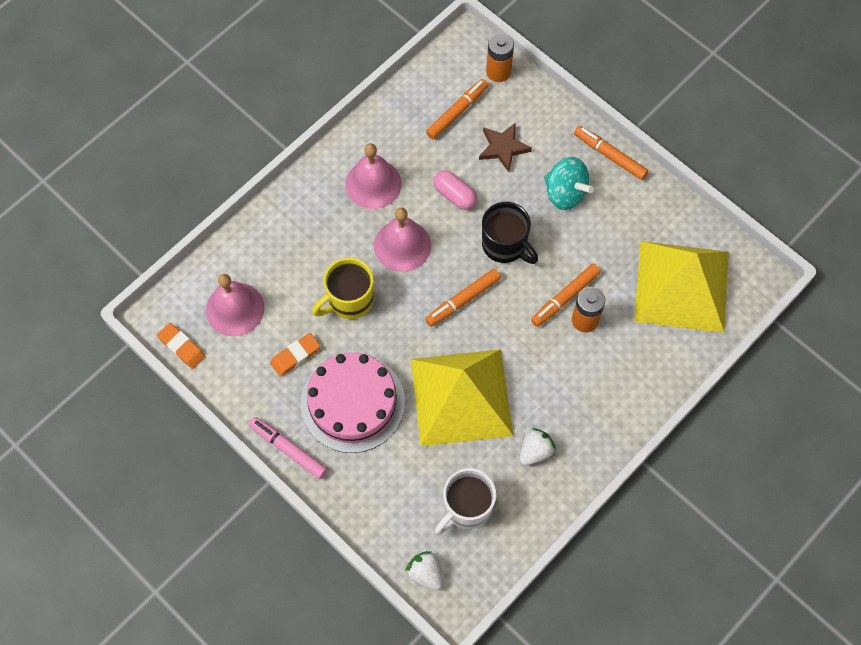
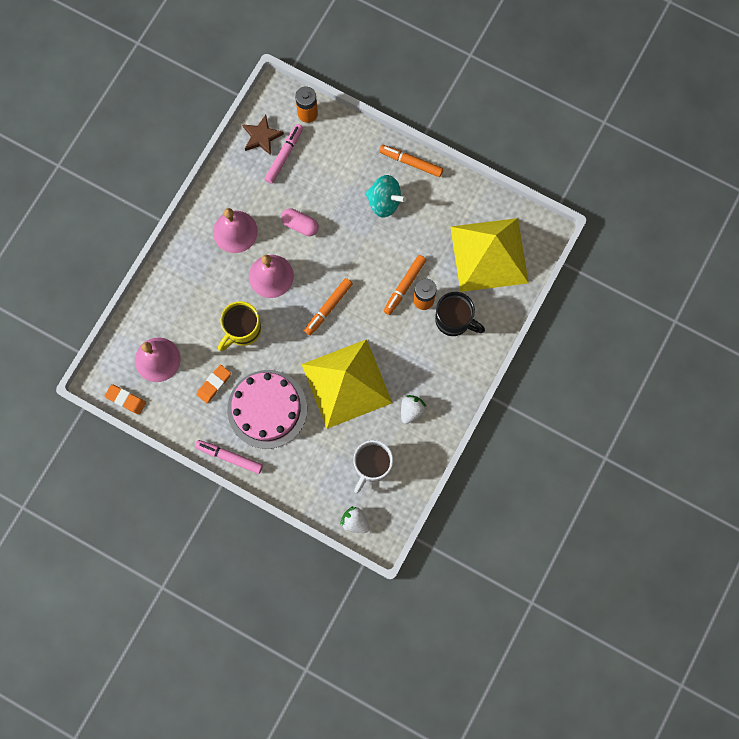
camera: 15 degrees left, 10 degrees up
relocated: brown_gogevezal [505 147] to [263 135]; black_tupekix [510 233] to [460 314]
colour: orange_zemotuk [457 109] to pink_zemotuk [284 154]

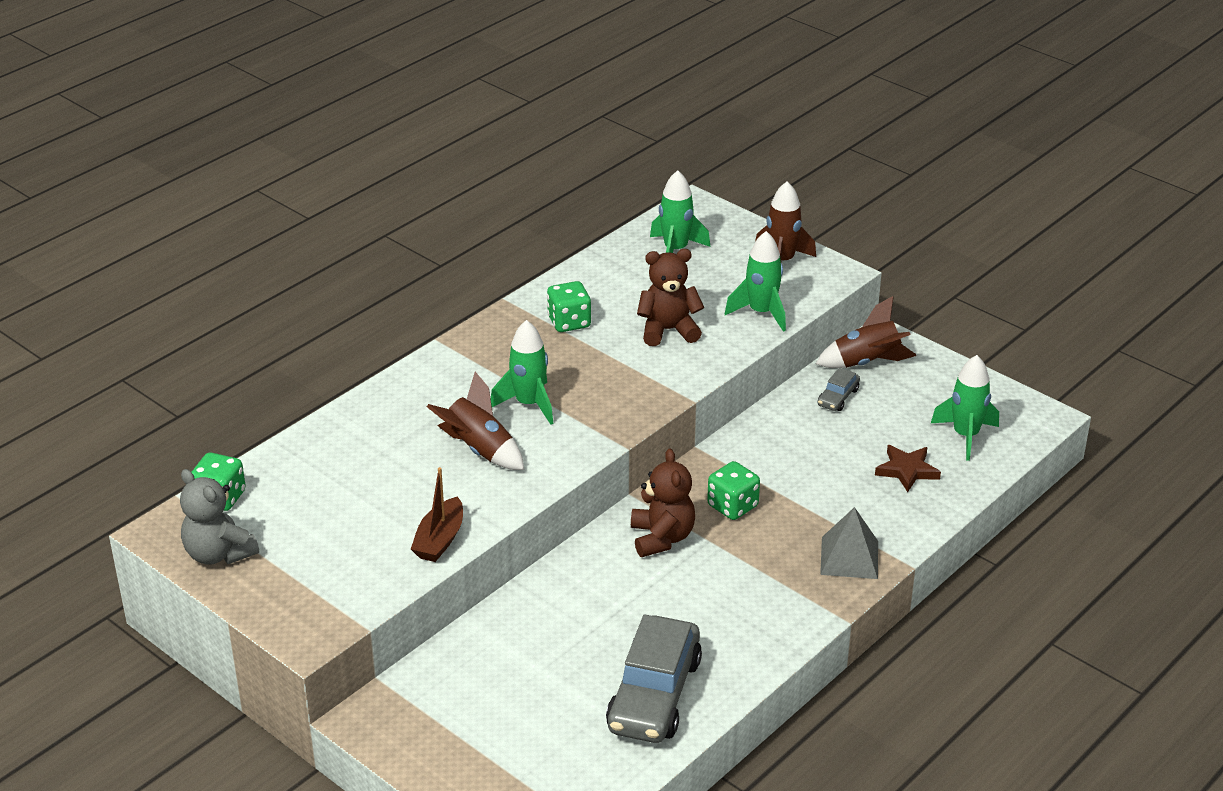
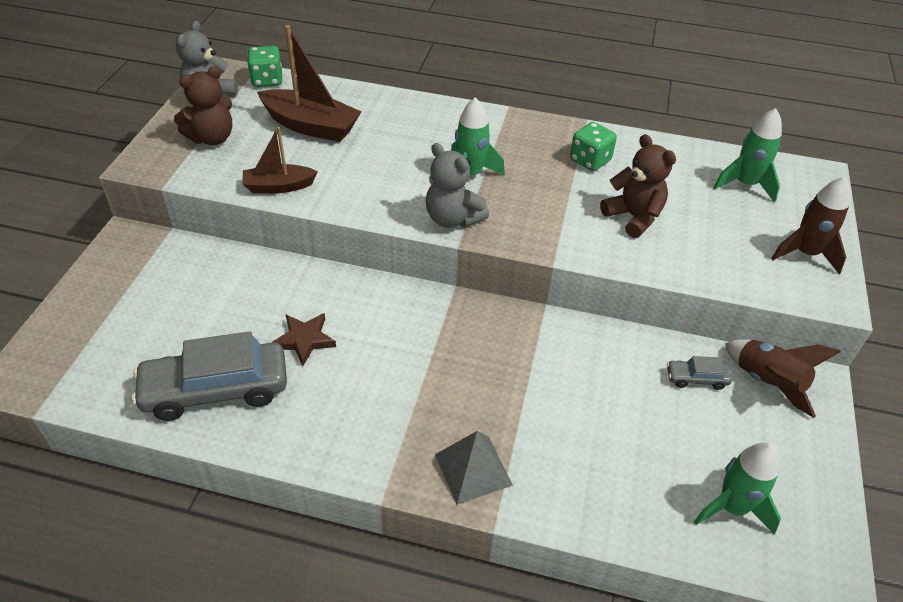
camera: 60 degrees right, 10 degrees up
missing: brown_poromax [475 421]; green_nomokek [733 490]; green_poromax [755 281]
appeared: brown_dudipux [309 83]; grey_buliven [457 185]
relocated: brown_buliven [663 503] to [203 105]; brown_gogevezal [908 468] to [303 339]

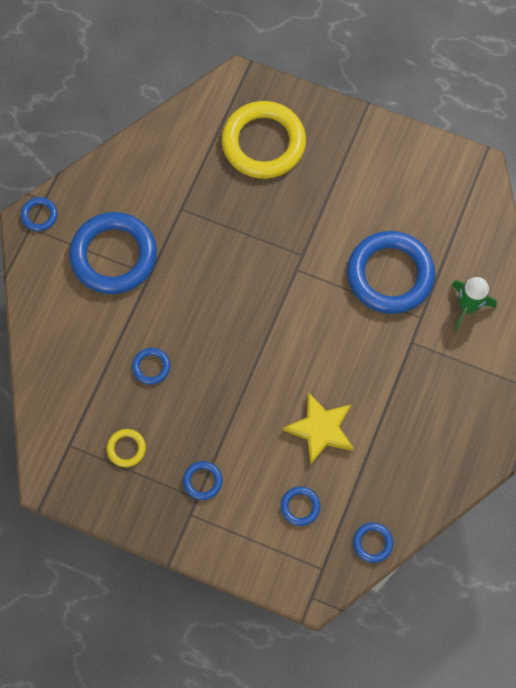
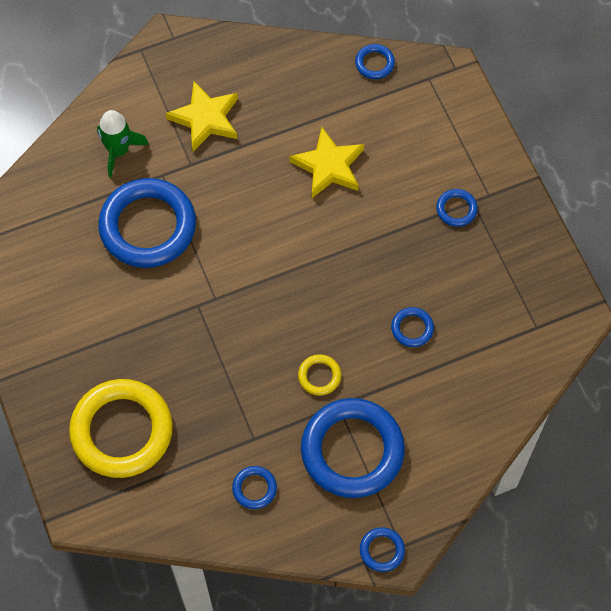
camera: 135 degrees left, 5 degrees down
appeared: yellow_gogevezal [201 116]
relocated: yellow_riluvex [126 448] to [319 375]; blue_riluvex [300 506] to [254 487]

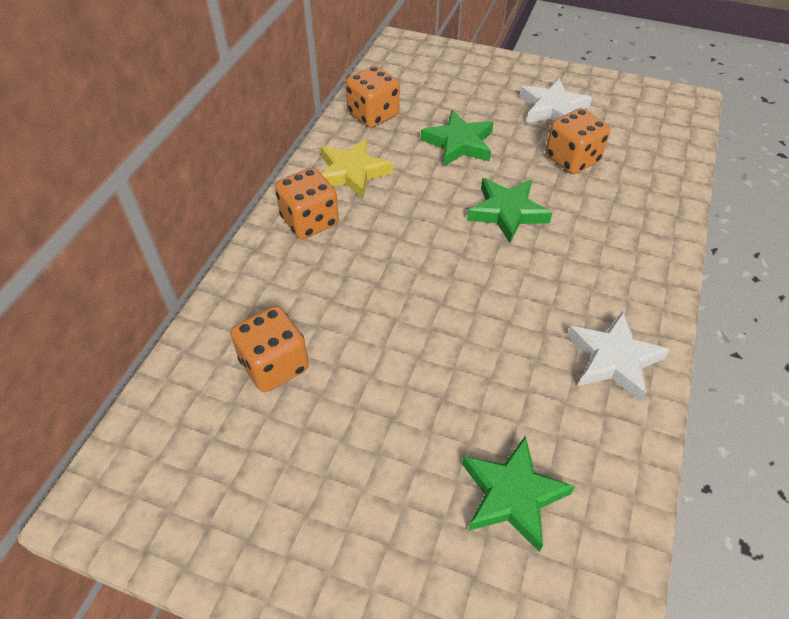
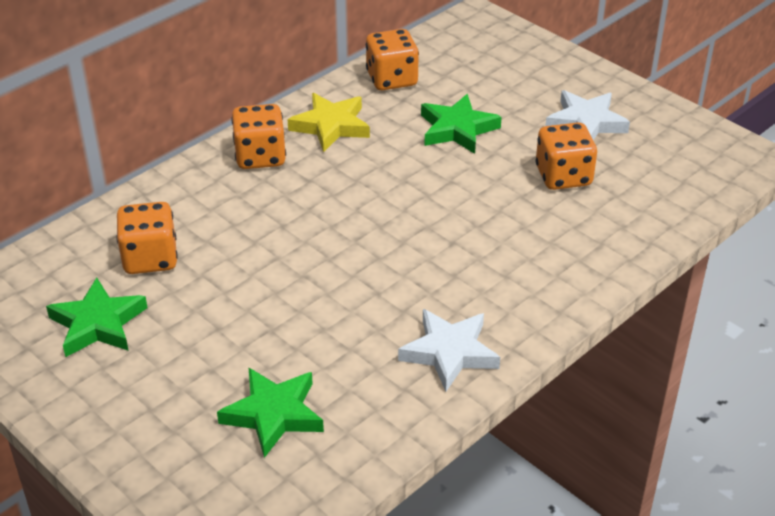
camera: 25 degrees right, 10 degrees down
relocated: green_gogevezal [509 210] to [97 317]

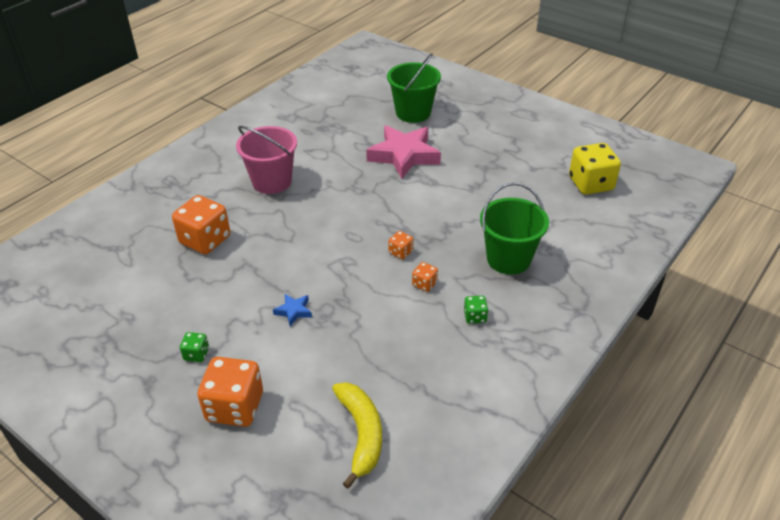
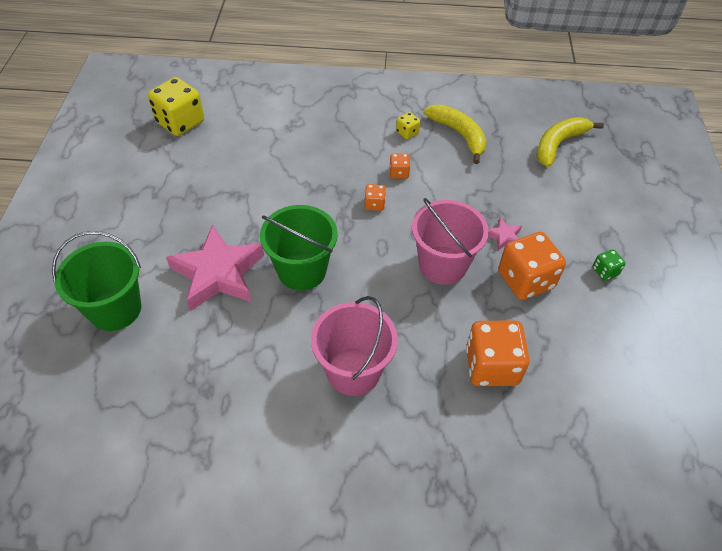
camera: 125 degrees left, 10 degrees up
appeared: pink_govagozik [450 241]; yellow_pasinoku [455 134]
relocated: orange_nomokek [230 392] to [532 266]; green_govagozik [514 229] to [299 248]
colour: blue_gogevezal [292 310] to pink_gogevezal [505 234]; green_nomokek [476 310] to yellow_nomokek [408 125]

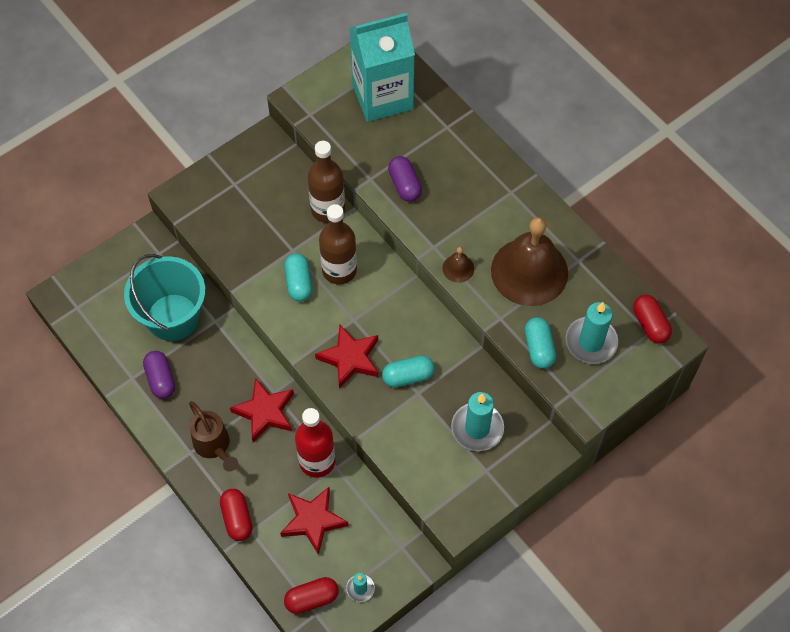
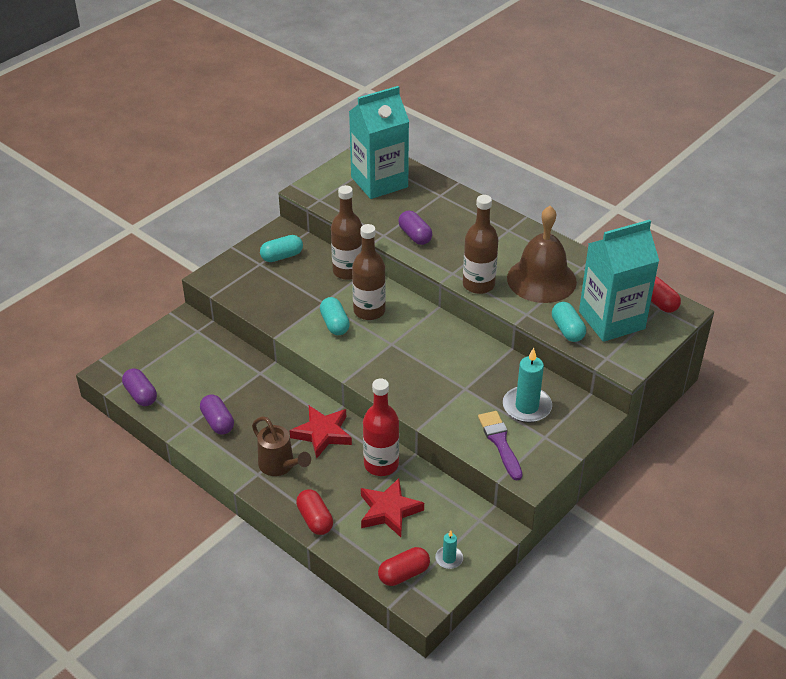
camera: 10 degrees left, 20 degrees down
missing: turquoise_govagozik [164 297]; red_gogevezal [346 357]
appeared: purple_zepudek [139 387]; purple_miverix [500 446]
relocated: turquoise_zepudek [408 371] to [281 248]
exchanged: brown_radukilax [458 265] to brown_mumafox [481 244]; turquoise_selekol [591 333] to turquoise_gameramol [619 281]

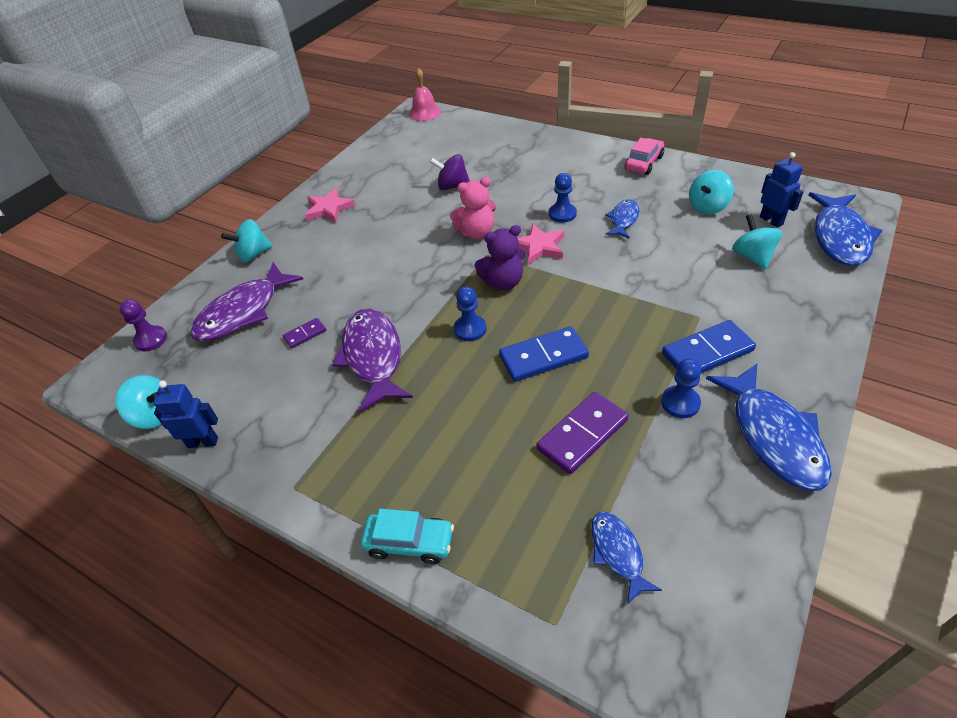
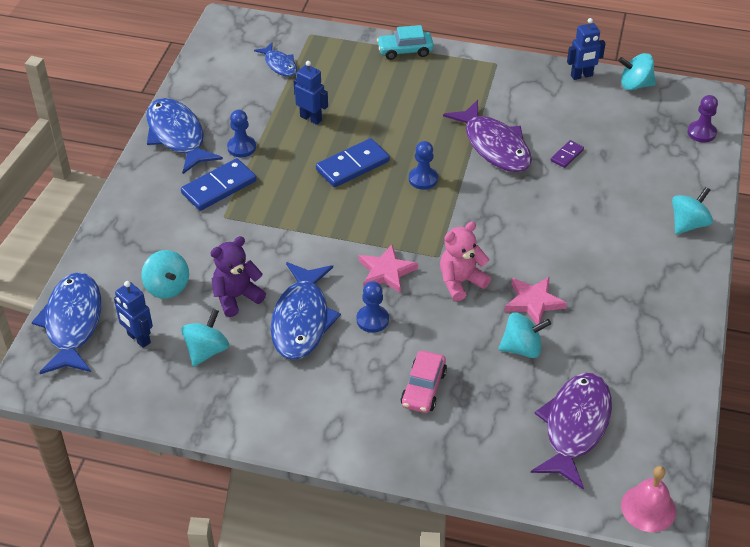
camera: 160 degrees right, 0 degrees up
relocated: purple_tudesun [246 301] to [571 431]; pink_gogevezal [330 205] to [536 300]; purple_buliven [500 257] to [238 276]; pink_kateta [644 156] to [424 382]
exchanged: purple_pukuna [582 433] to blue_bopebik [310 93]
colour: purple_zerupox [450 172] to turquoise_zerupox [525 335]
size: blue_tudesun [622 218] = [306 311] x1.83

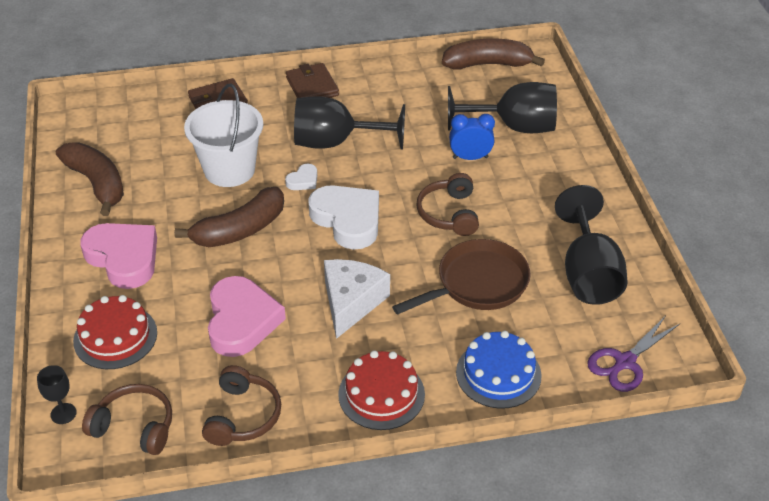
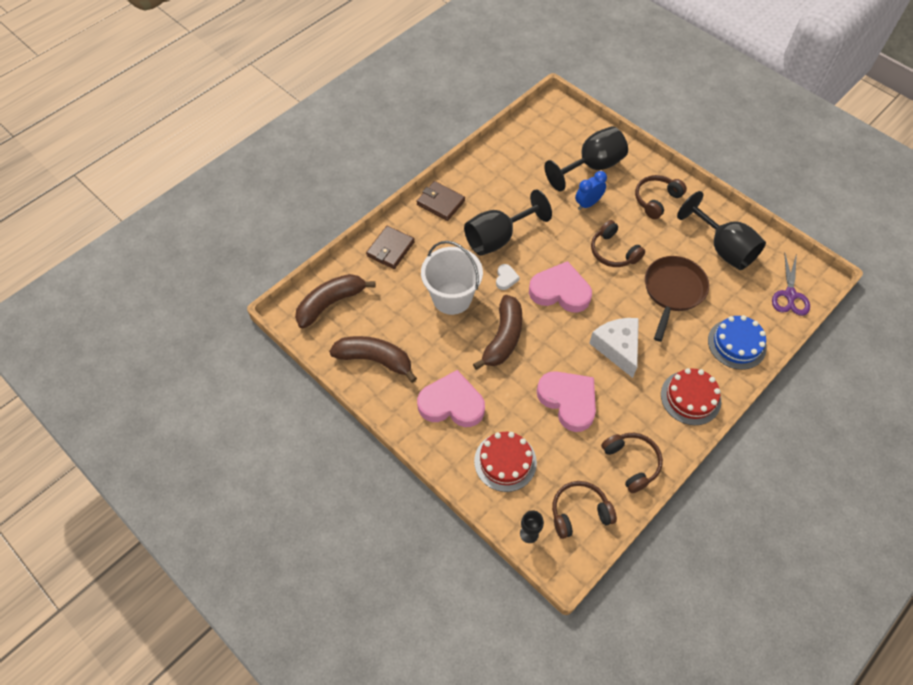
camera: 35 degrees left, 15 degrees up
appeared: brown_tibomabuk [661 197]
relocated: brown_pasinoku [493 54] to [335 301]
colour: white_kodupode [343 217] to pink_kodupode [560 287]

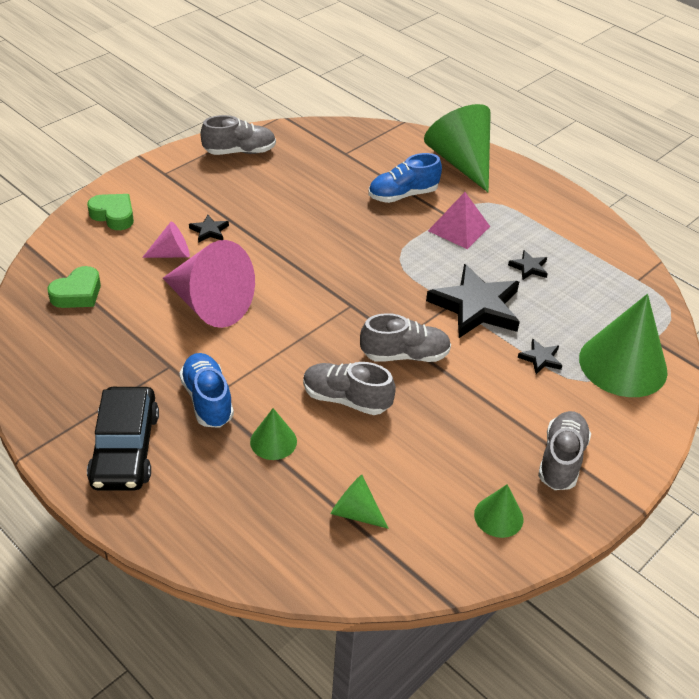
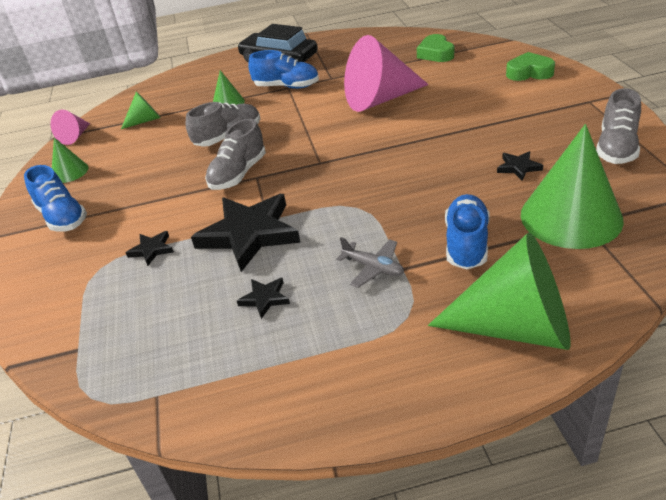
camera: 130 degrees right, 5 degrees down
relocated: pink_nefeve [166 239] to [70 127]; black_gogevezal [209 229] to [520 165]; green_nefeve [623 345] to [572 186]
exchanged: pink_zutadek [459 220] to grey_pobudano [370 262]
colour: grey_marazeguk [564 450] to blue_marazeguk [55 198]
spun: green_kodupode [110 212] = [530 66] 150 degrees counterclockwise

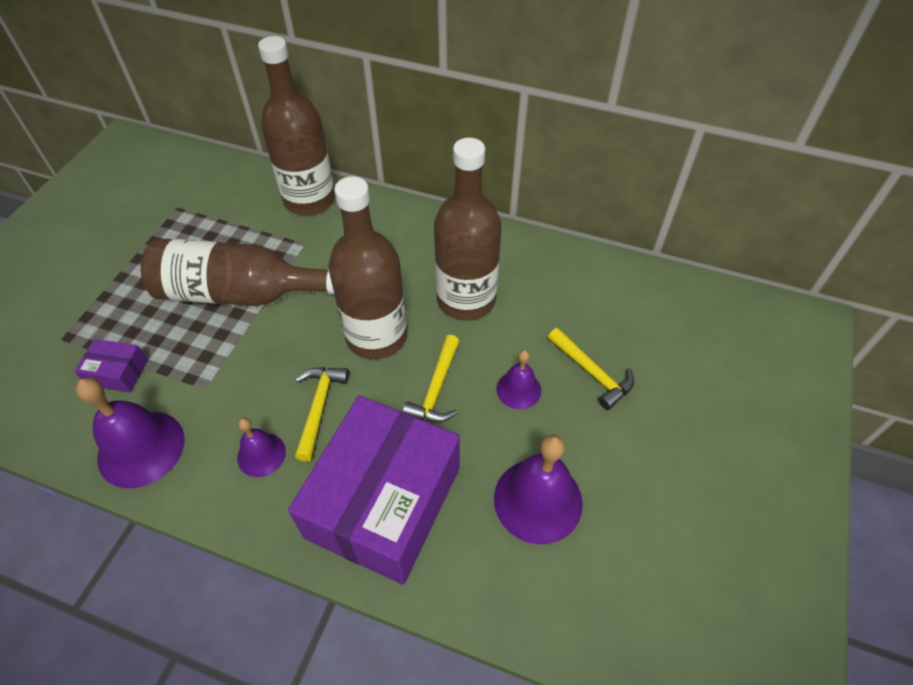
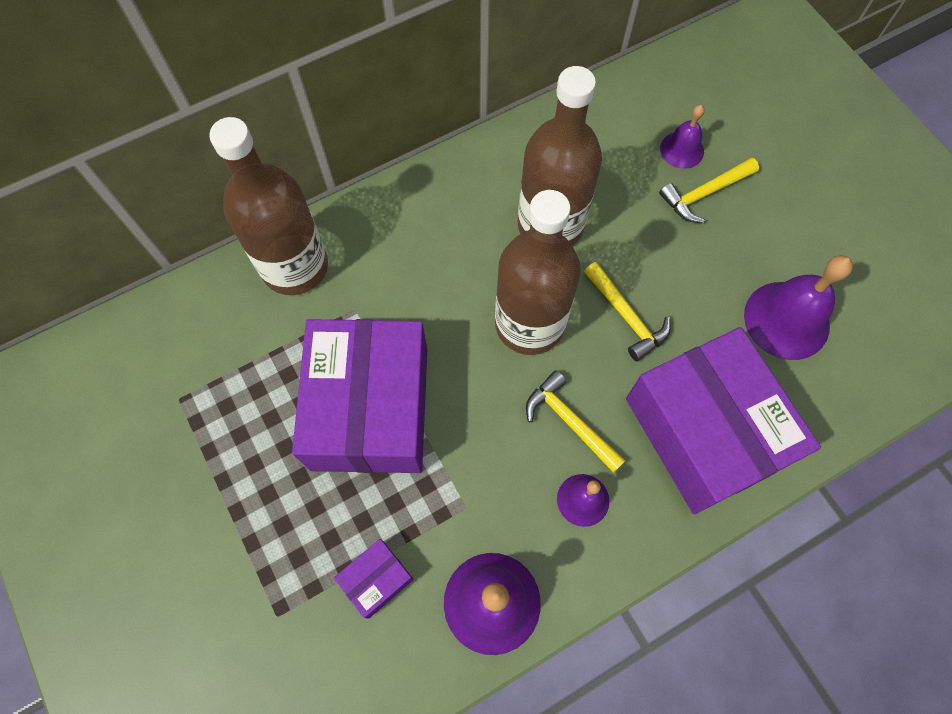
camera: 50 degrees left, 15 degrees up
relocated: purple_radukilax [519 379] to [682 137]
exchanged: brown_mumafox [237 272] to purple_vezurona [359 396]
spun: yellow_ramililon [591 369] = [709 190] 150 degrees clockwise

